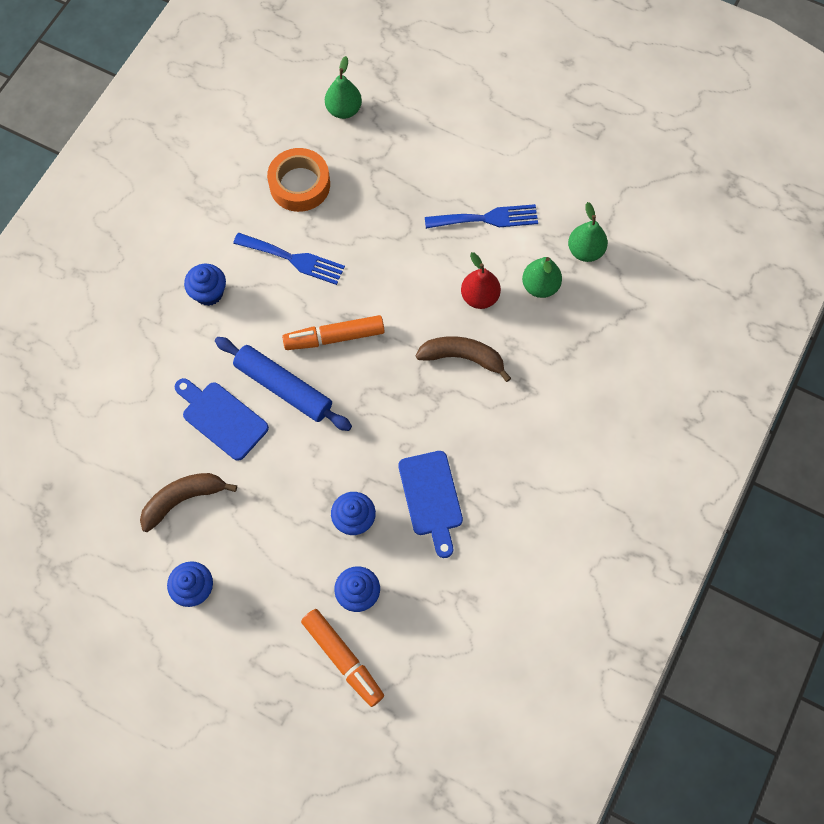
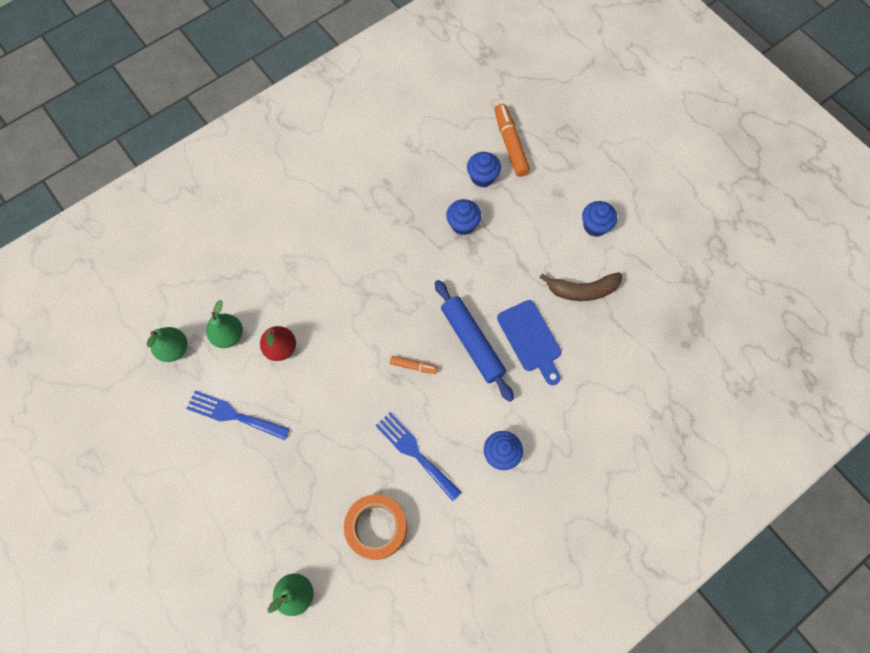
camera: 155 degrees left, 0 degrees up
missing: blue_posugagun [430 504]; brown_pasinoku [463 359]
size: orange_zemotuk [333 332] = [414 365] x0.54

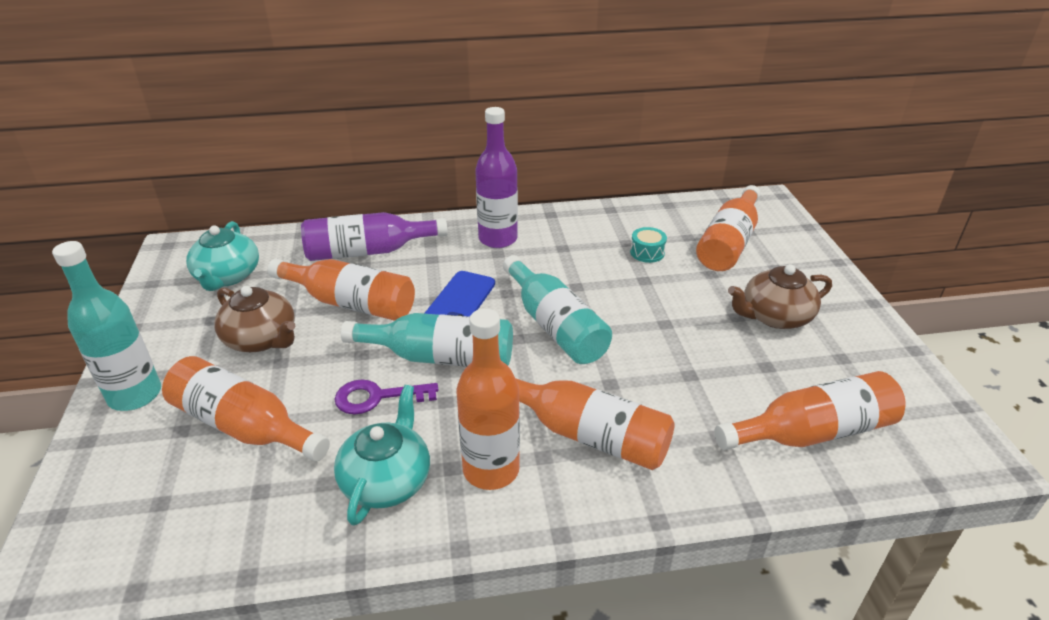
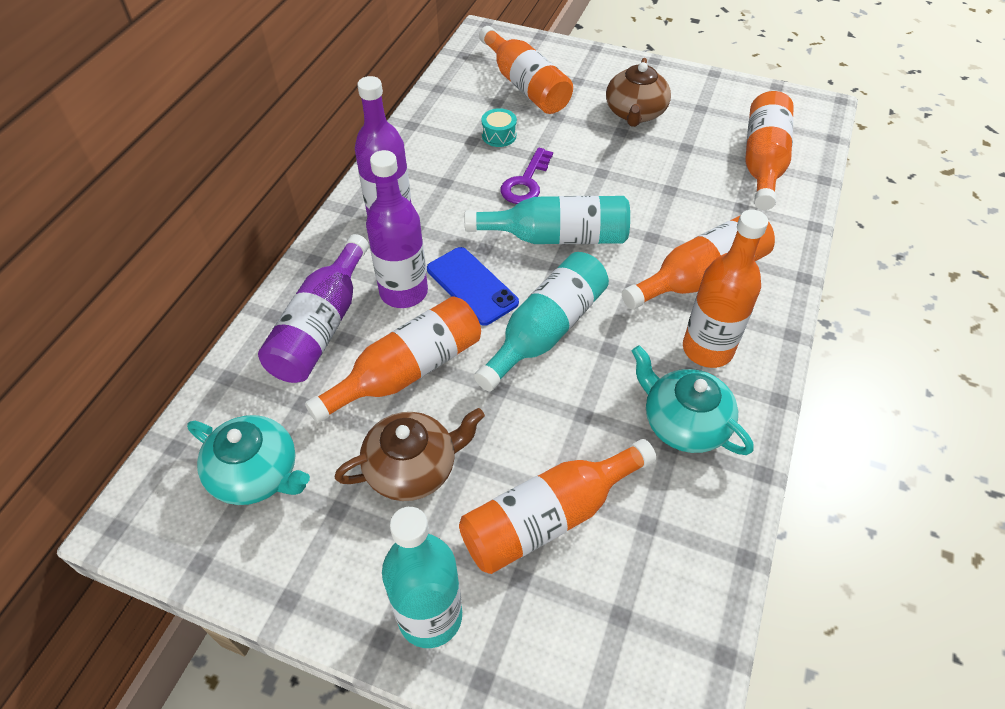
camera: 60 degrees left, 15 degrees up
appeared: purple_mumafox [397 229]
relocated: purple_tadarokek [386 397] to [527 176]

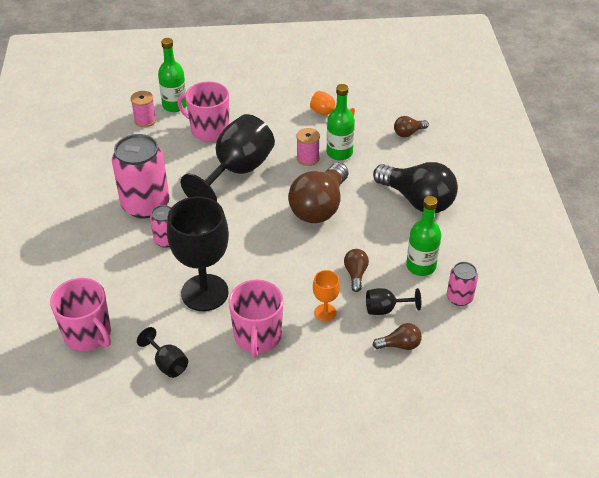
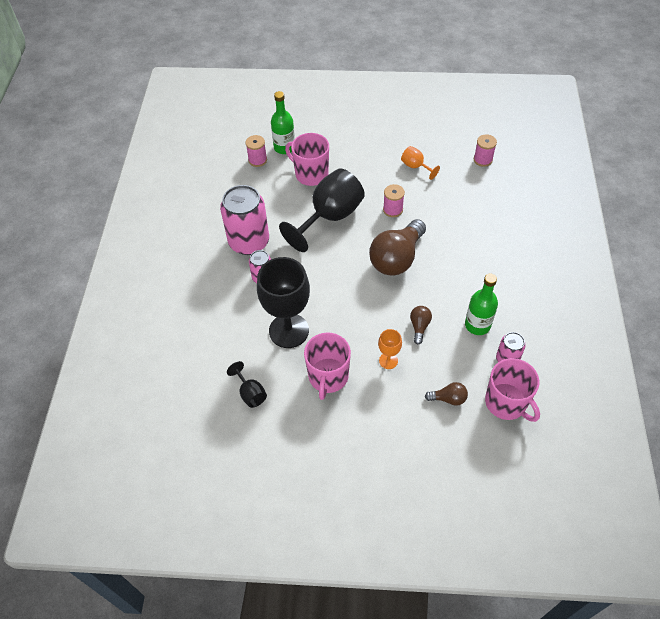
camera: 10 degrees right, 10 degrees up
missing: green_mumafox [341 122]; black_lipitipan [393 301]; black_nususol [415 187]; brown_nususol [411 126]
appeared: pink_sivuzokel [485 150]
relocated: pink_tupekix [80 314] to [512 390]

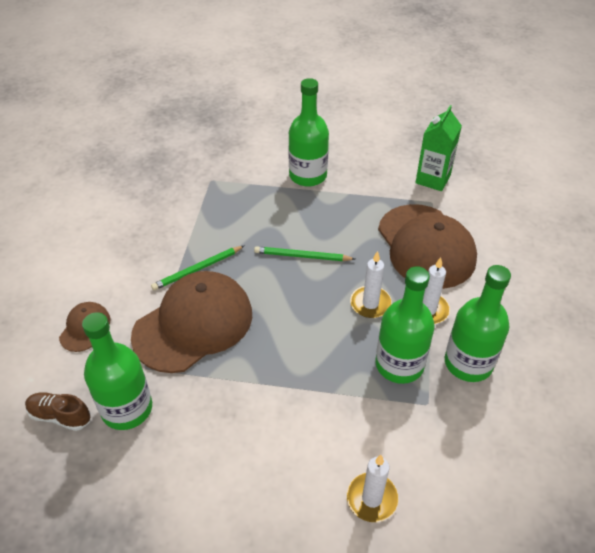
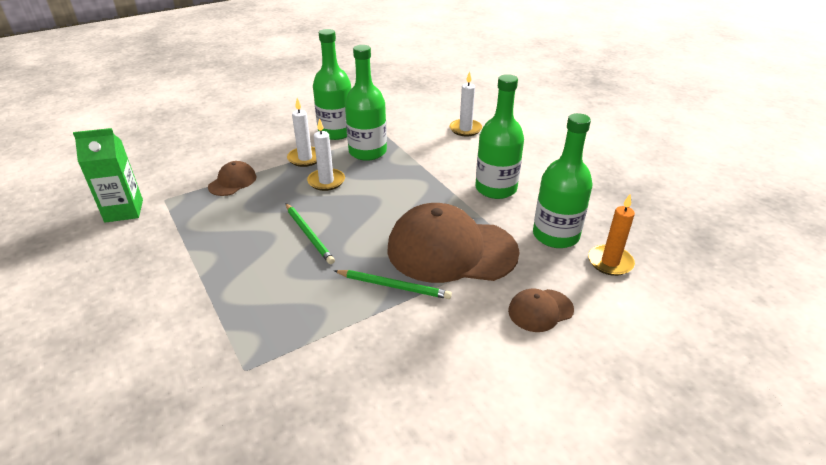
camera: 130 degrees left, 10 degrees down
relocated: green_mumafox [308 132] to [499 136]
exchanged: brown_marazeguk [58 411] to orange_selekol [611 235]
size: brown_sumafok [427 246] = [232 178] x0.46

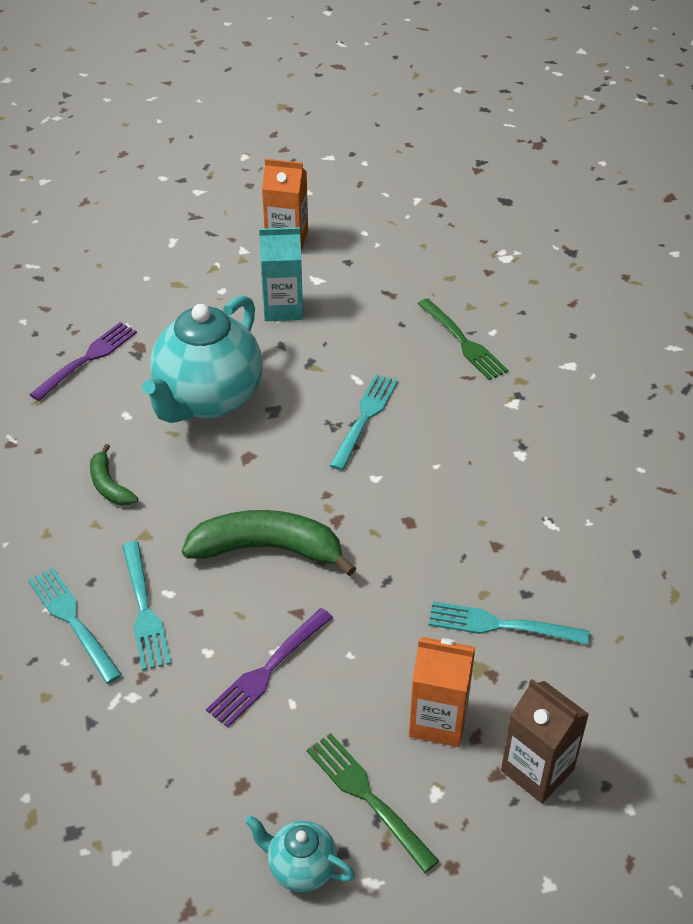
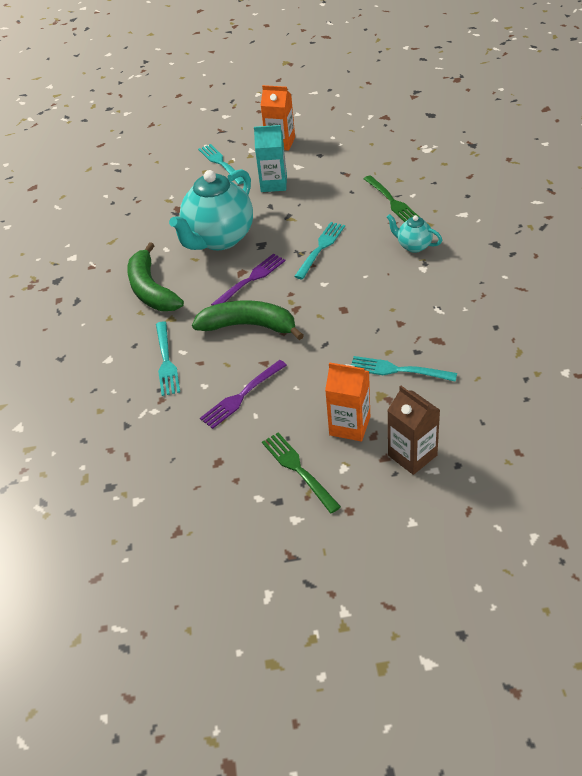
camera: 10 degrees right, 0 degrees up
relocated: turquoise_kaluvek [75 625] to [221 164]; purple_kaluvek [83 361] to [248 280]; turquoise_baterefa [300 853] to [414 233]
size: green_pasinoku [114 475] = [155 276] x1.91

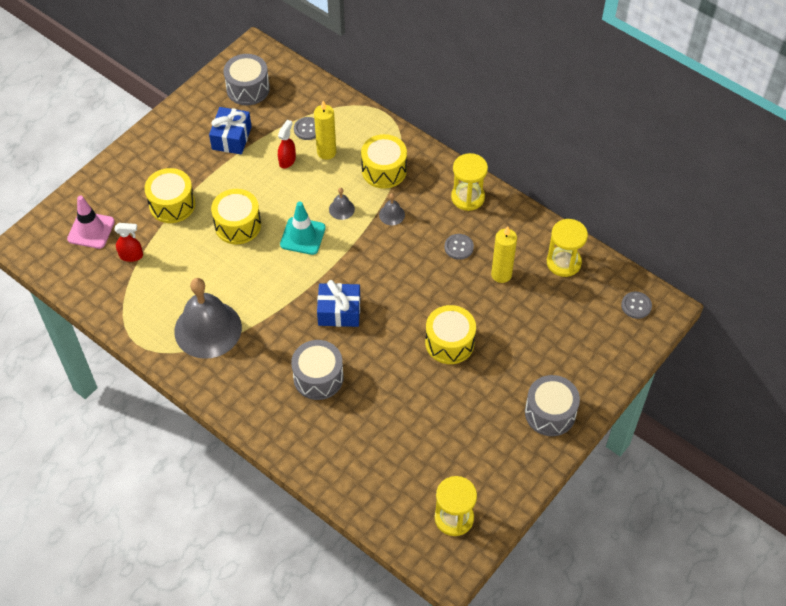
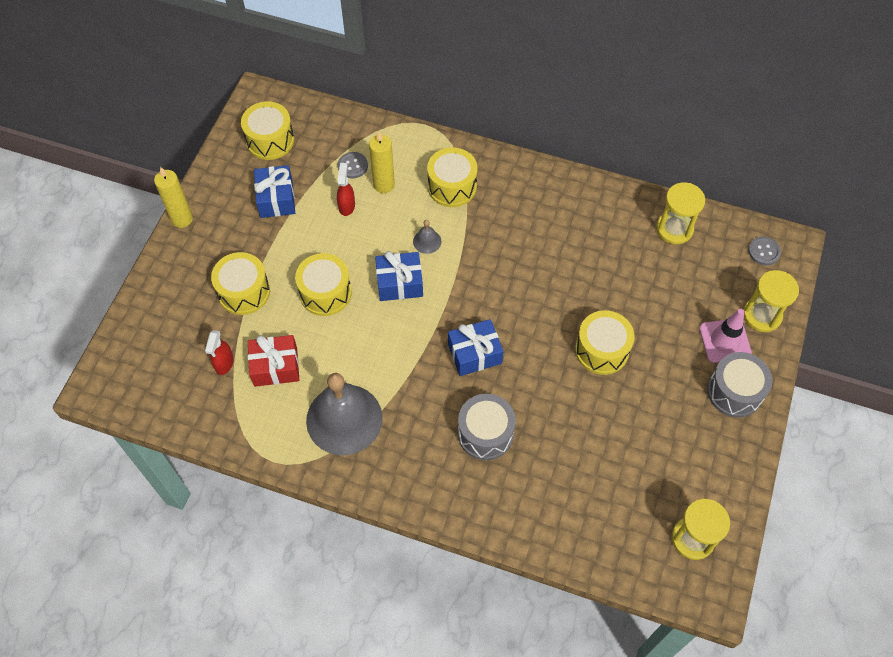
camera: 20 degrees left, 5 degrees up
missing: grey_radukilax [392 209]; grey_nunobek [459 247]
appeared: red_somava [273 361]
relocated: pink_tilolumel [91 222] to [725 336]; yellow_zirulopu [469 182] to [771 301]; yellow_selekol [504 254] to [173 197]
exchanged: turquoise_tilolumel [303 228] to blue_somava [399 276]
colour: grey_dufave [247 80] to yellow_dufave [267 130]
spun: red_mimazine [129 242] = [219 352] 120 degrees clockwise

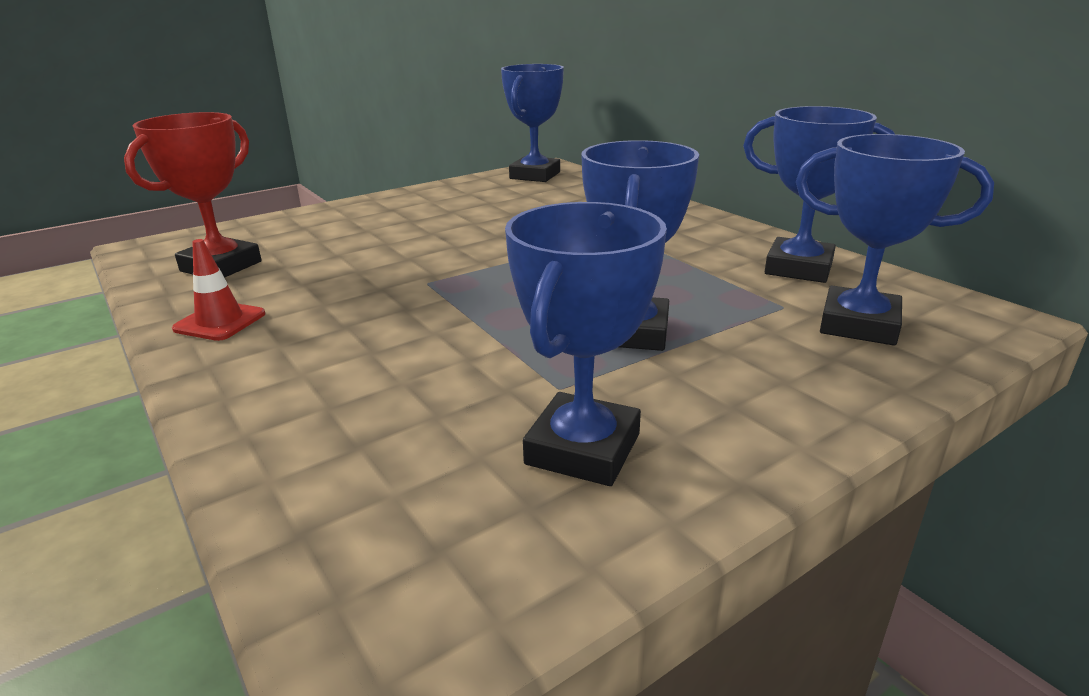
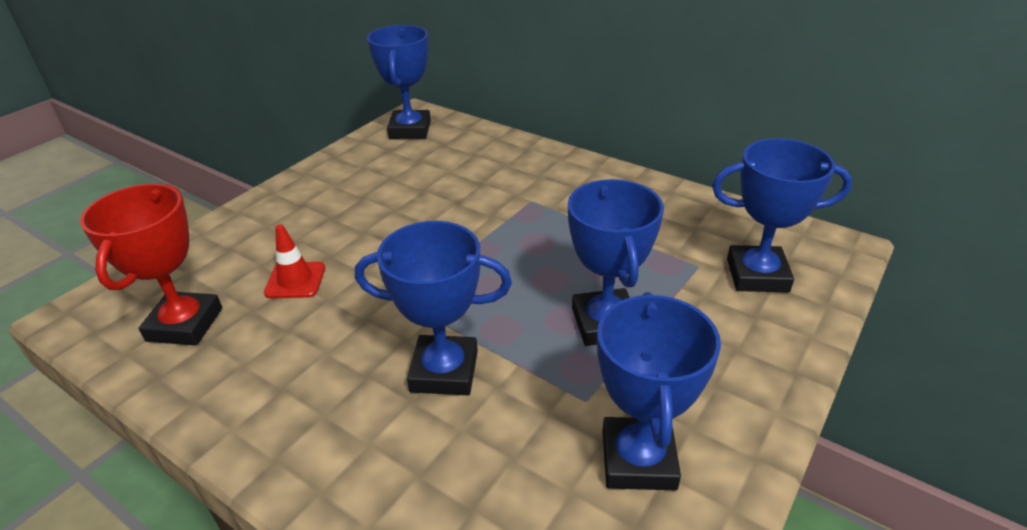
camera: 20 degrees left, 10 degrees up
relocated: red_tilolumel [218 290] to [294 261]; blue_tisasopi [819 194] to [433 308]

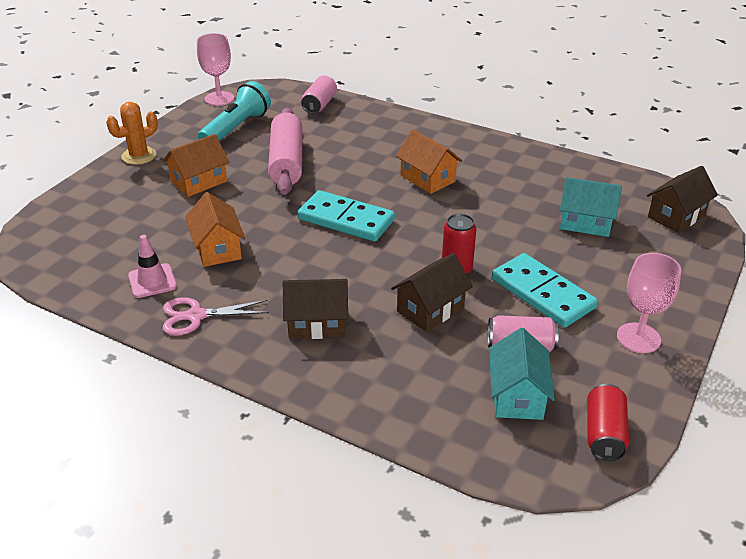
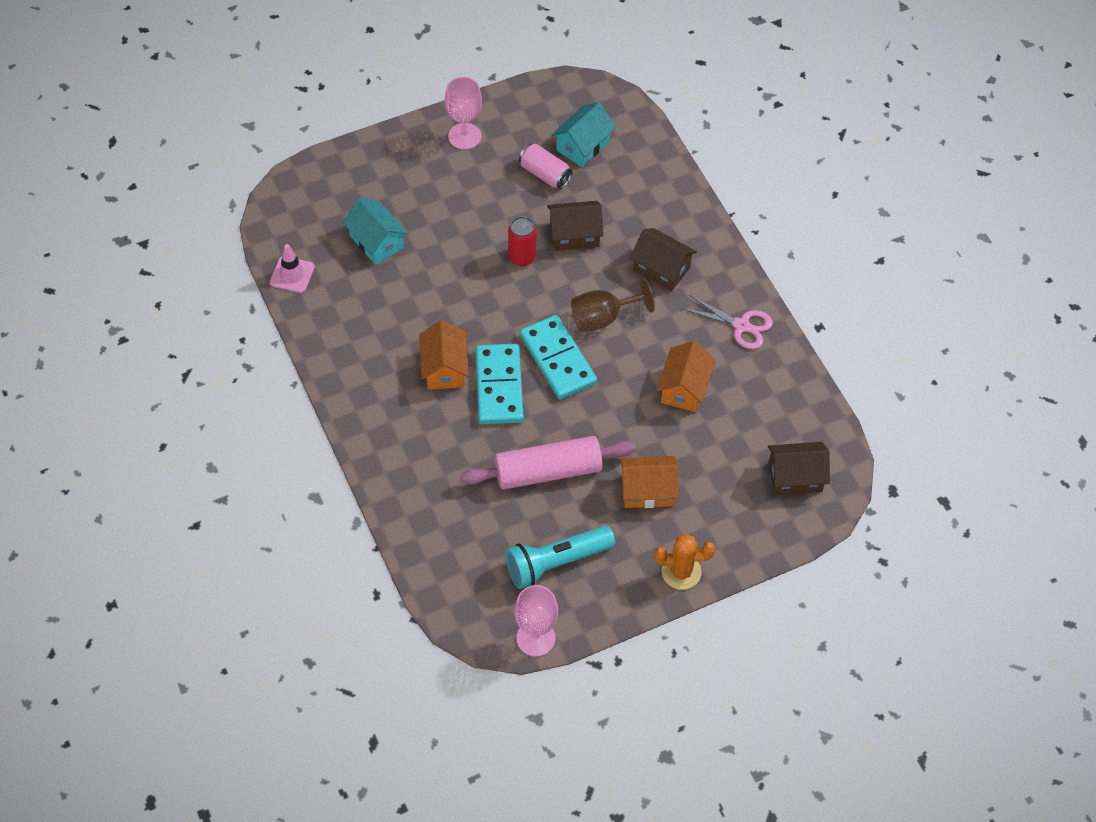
camera: 145 degrees left, 20 degrees up
missing: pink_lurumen [319 94]; red_lurumen [608 422]
appeared: brown_lipitipan [613 305]
relocated: pink_tilolumel [152 266] to [292 268]; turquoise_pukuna [545 290] to [500 384]; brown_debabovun [682 199] to [799 468]
spun: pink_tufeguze [285 151] = [548 463] 45 degrees clockwise

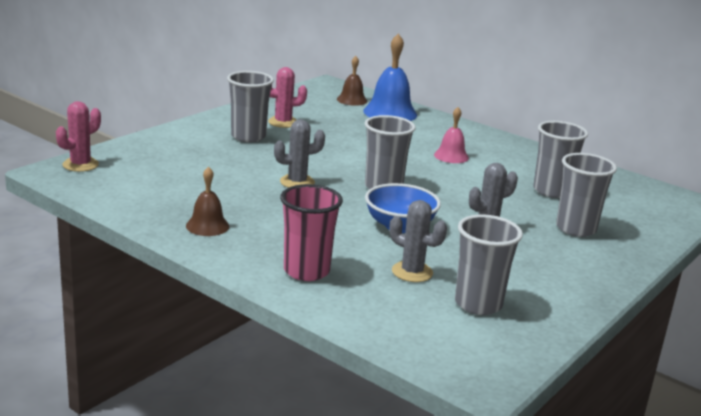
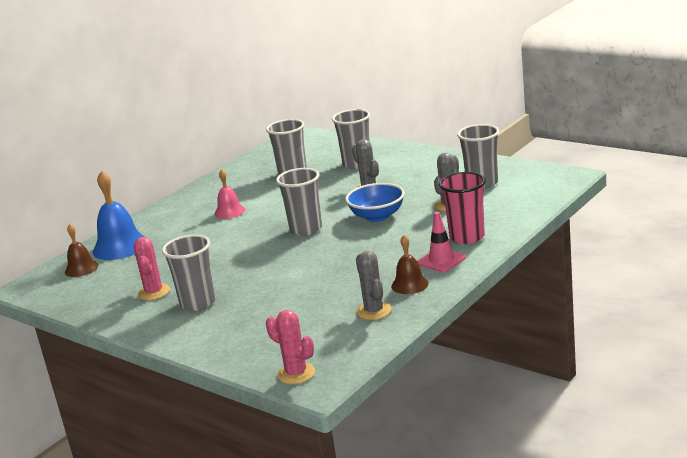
camera: 85 degrees left, 0 degrees up
appeared: pink_tilolumel [441 242]
relocated: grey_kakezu [299 153] to [374 285]

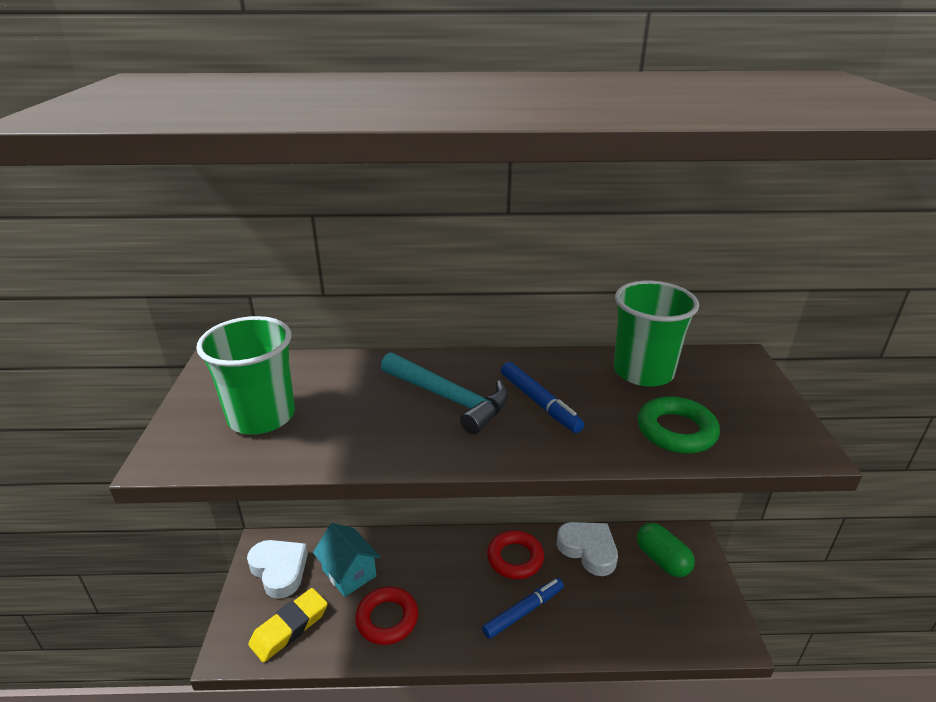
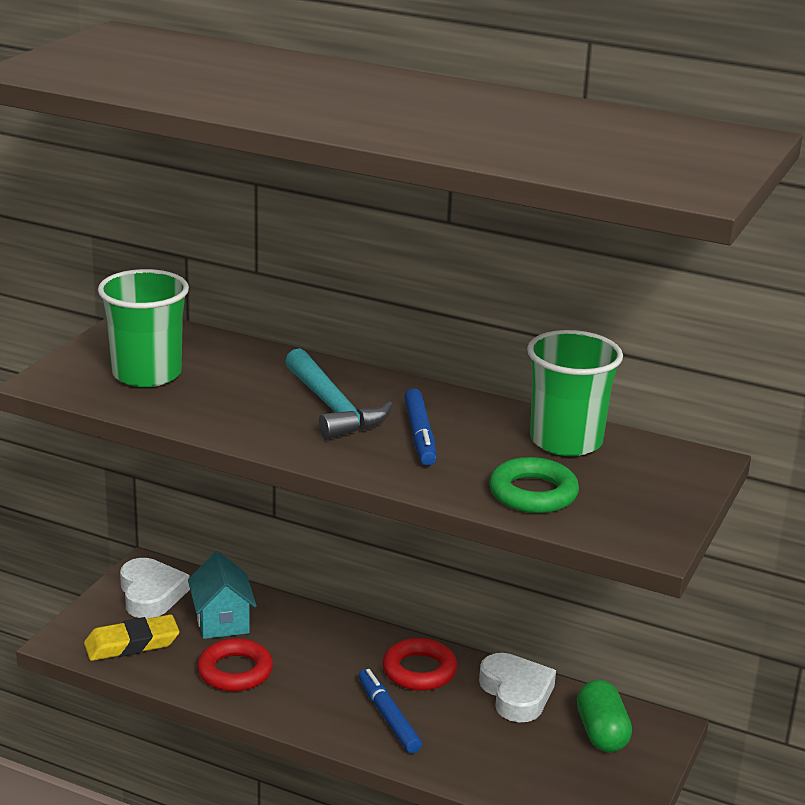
camera: 25 degrees right, 5 degrees down
spun: blue_zemotuk [523 608] = [390 711] 105 degrees counterclockwise

